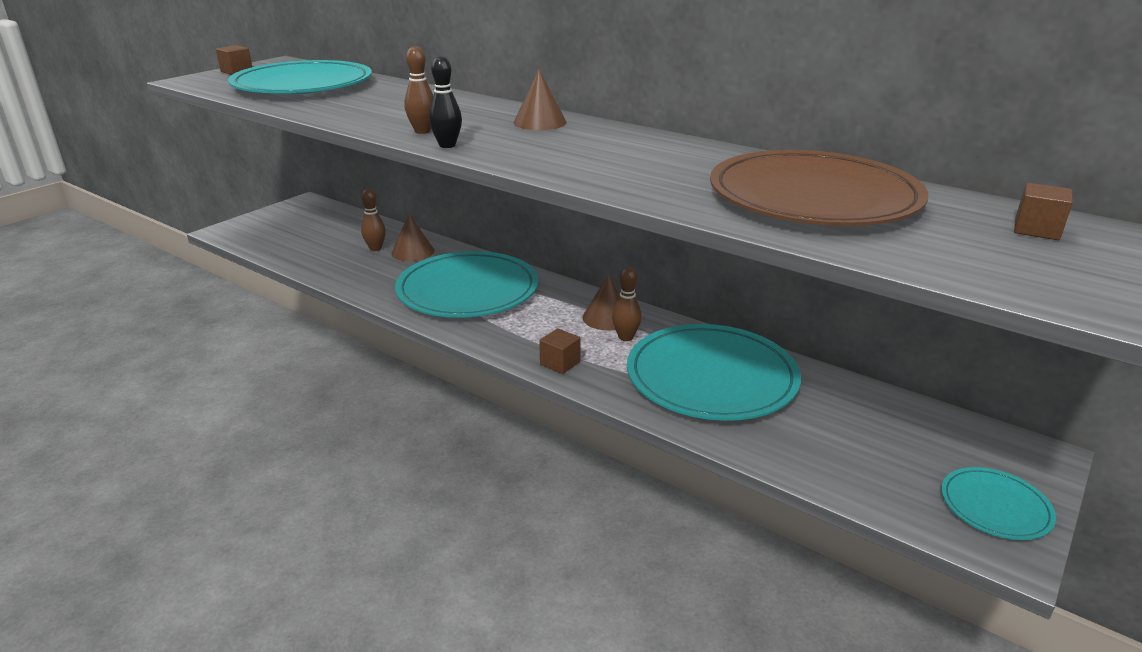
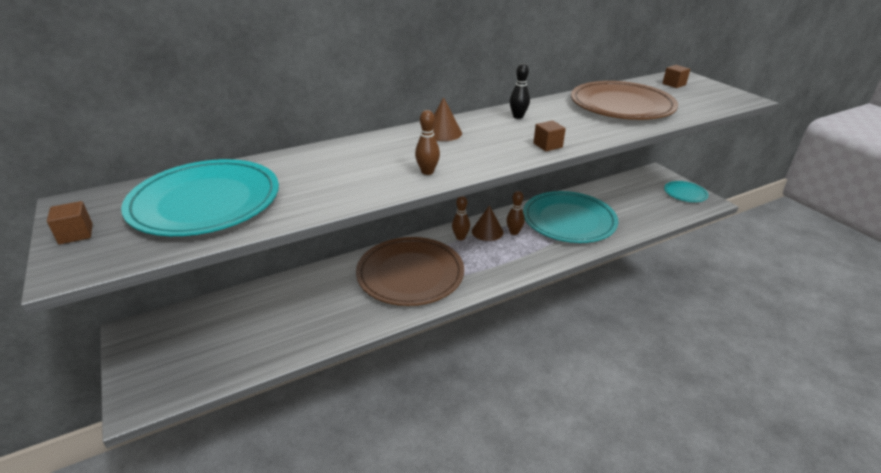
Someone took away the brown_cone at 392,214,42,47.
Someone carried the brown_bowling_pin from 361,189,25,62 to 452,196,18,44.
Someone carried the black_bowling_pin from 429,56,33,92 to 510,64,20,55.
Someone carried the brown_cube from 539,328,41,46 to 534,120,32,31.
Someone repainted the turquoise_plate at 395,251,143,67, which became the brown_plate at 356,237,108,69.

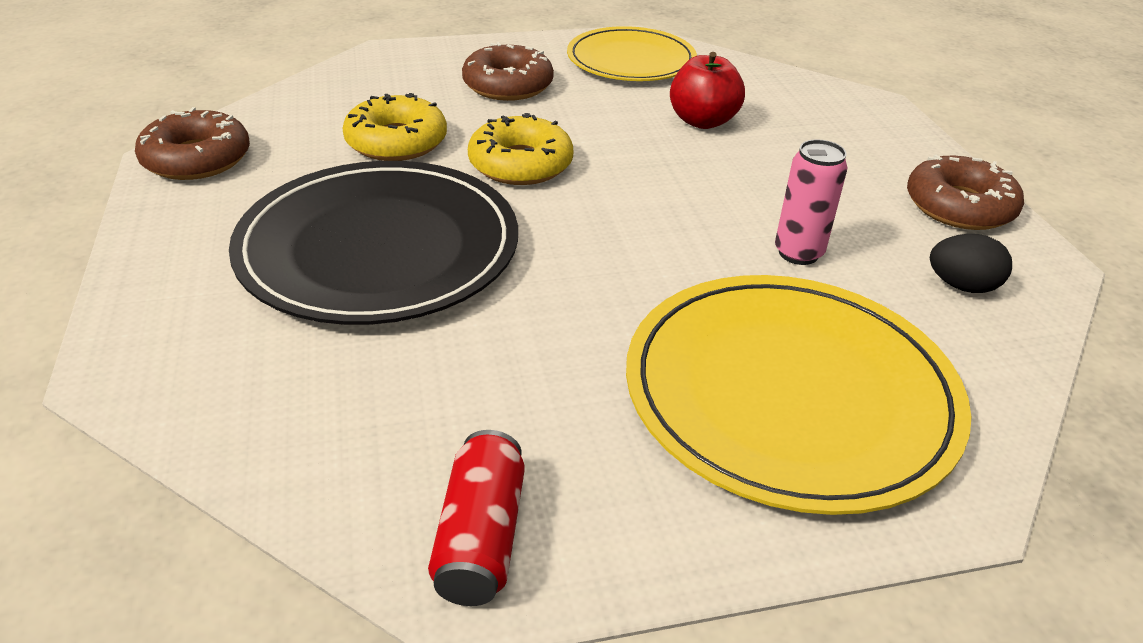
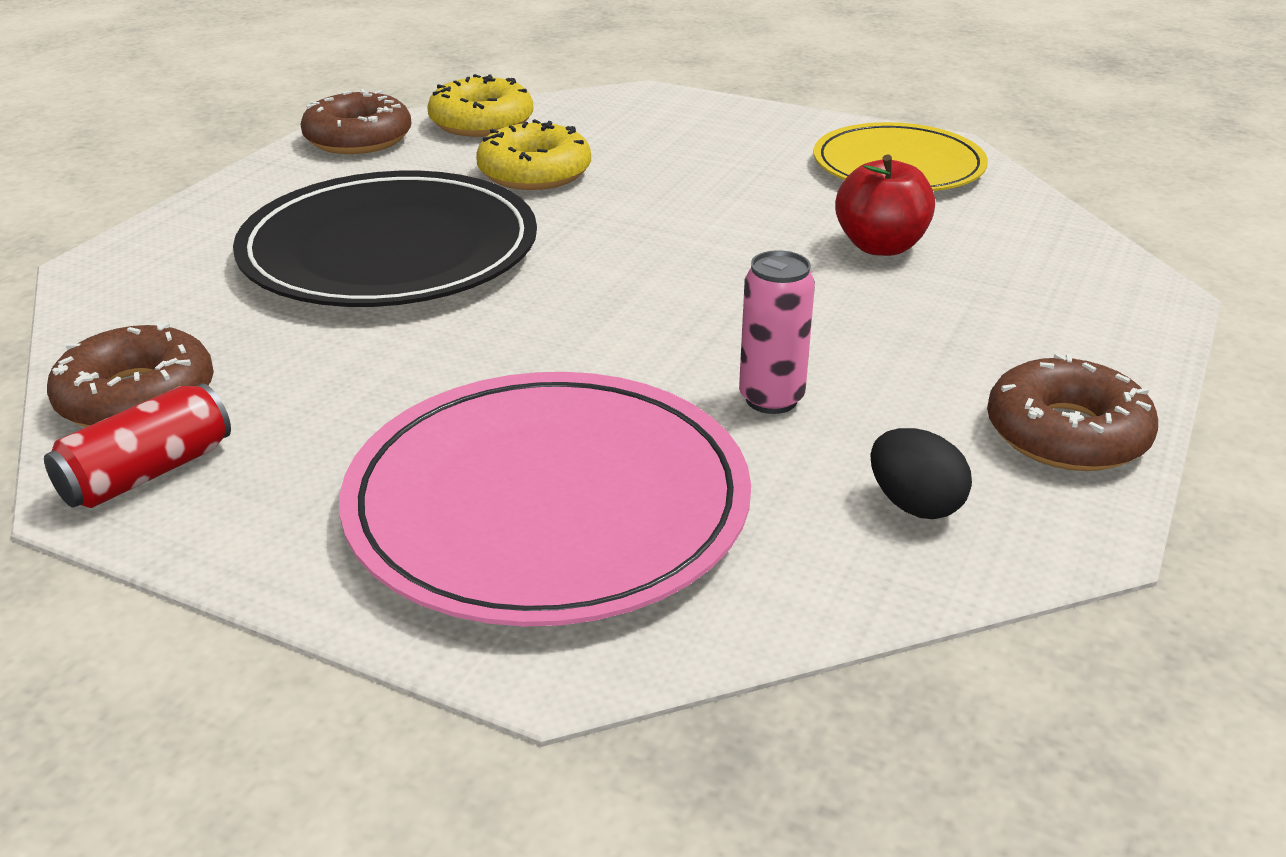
Someone carried the brown_donut from 462,42,92,59 to 47,321,167,106.
Someone carried the yellow_donut from 468,113,105,72 to 427,74,106,63.
Someone repainted the yellow_plate at 626,275,345,240, which became the pink_plate at 340,372,411,254.

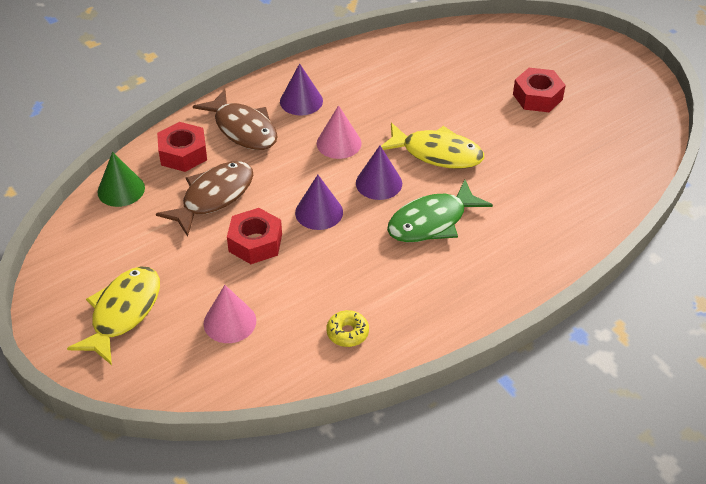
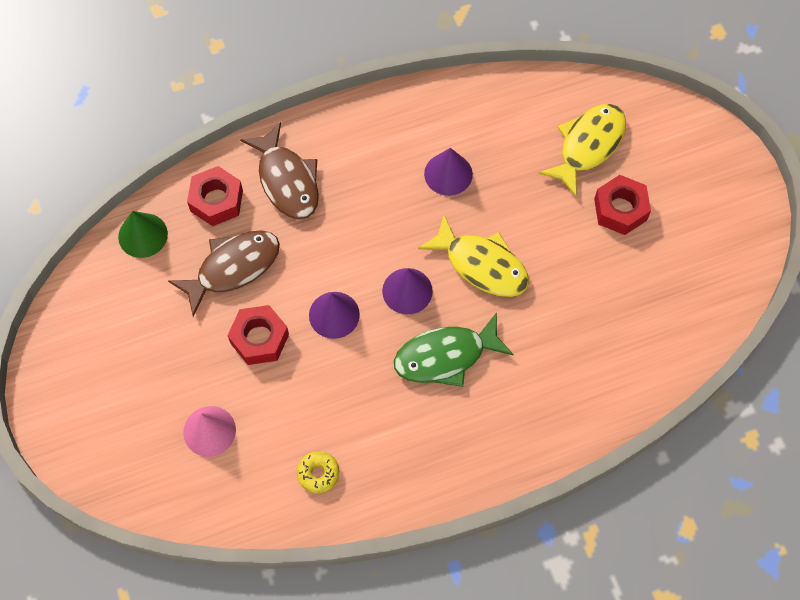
Someone took away the pink_cone at 317,105,45,54.
Someone carried the yellow_fish from 67,266,93,99 to 538,104,88,93.
Someone carried the purple_cone from 280,63,43,52 to 424,148,49,48.

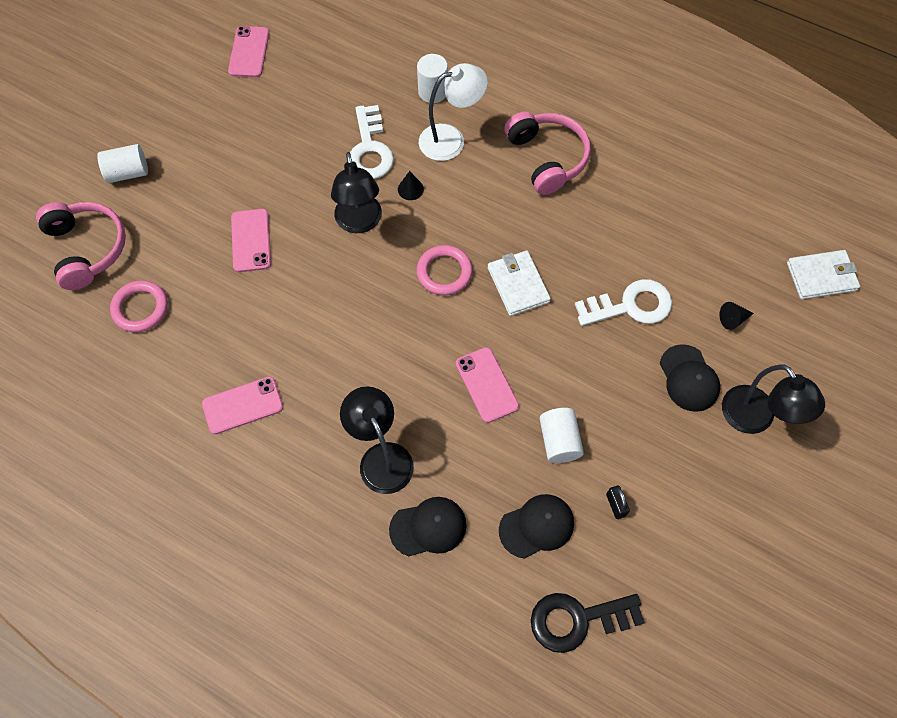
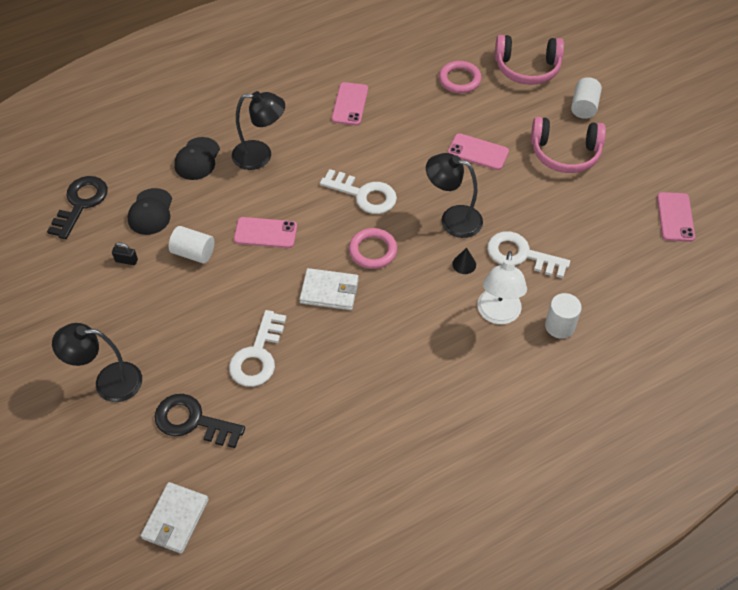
Someone took away the black_cap at 660,344,60,68.
Someone put down the white_key at 320,169,77,45.
Someone carried the pink_headphones from 504,111,87,84 to 531,117,75,56.
Someone swapped the black_cone at 719,302,35,28 for the black_key at 154,394,91,54.
Someone rotated the pink_phone at 228,26,41,51 by 60 degrees clockwise.

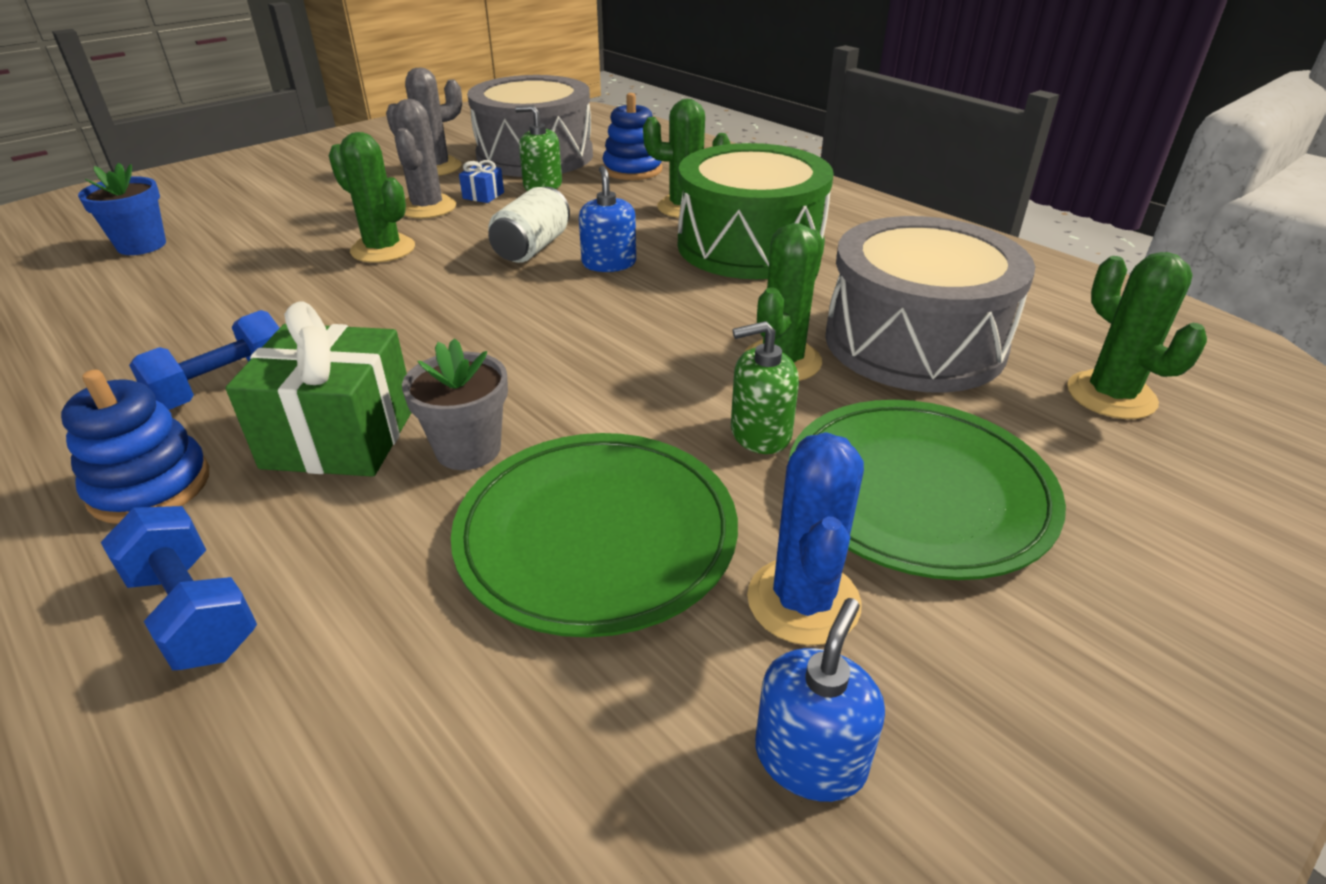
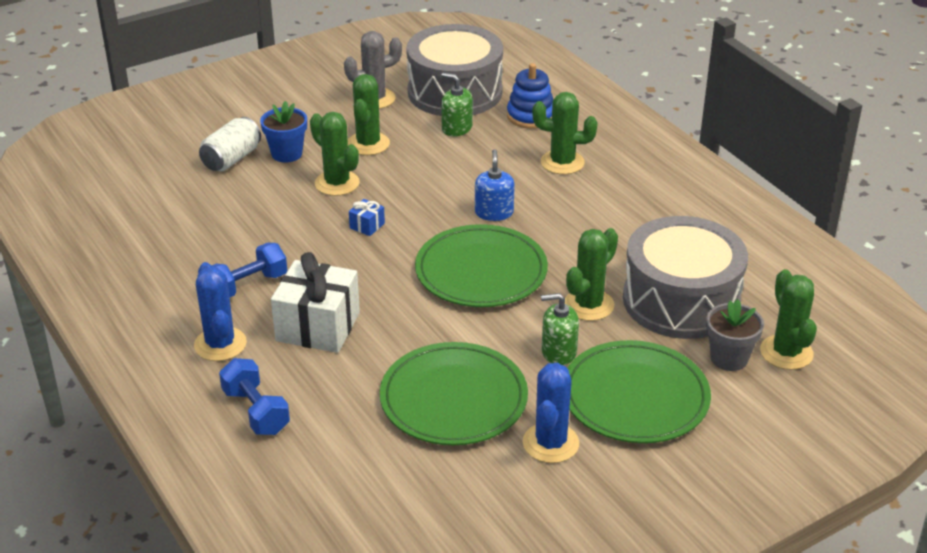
Someone took away the green_drum at 678,143,156,136.
Someone took away the blue_soap_dispenser at 755,598,130,204.
Someone put down the green_plate at 415,224,133,83.
Someone carried the blue_flower_pot from 78,163,88,92 to 260,101,47,61.
Someone carried the grey_flower_pot from 402,338,106,132 to 706,299,58,72.
Someone carried the blue_gift from 459,160,45,43 to 349,199,36,37.
Someone carried the white_can from 488,187,82,76 to 199,117,62,54.
Someone swapped the blue_stacking_toy at 61,370,148,154 for the blue_cactus at 194,262,53,99.
Someone repainted the green_gift at 226,302,185,175, which became the white_gift at 271,252,89,101.
Someone repainted the grey_cactus at 392,99,64,120, which became the green_cactus at 348,74,42,81.

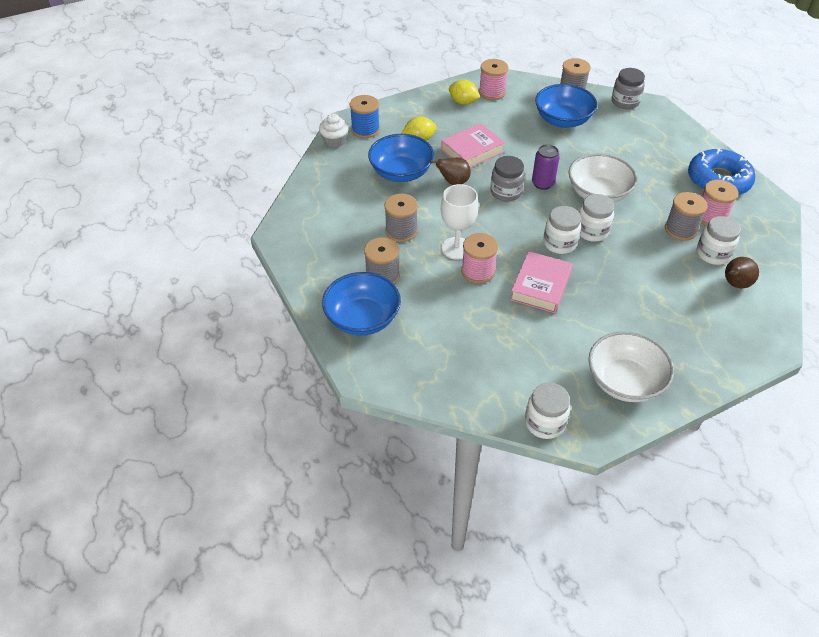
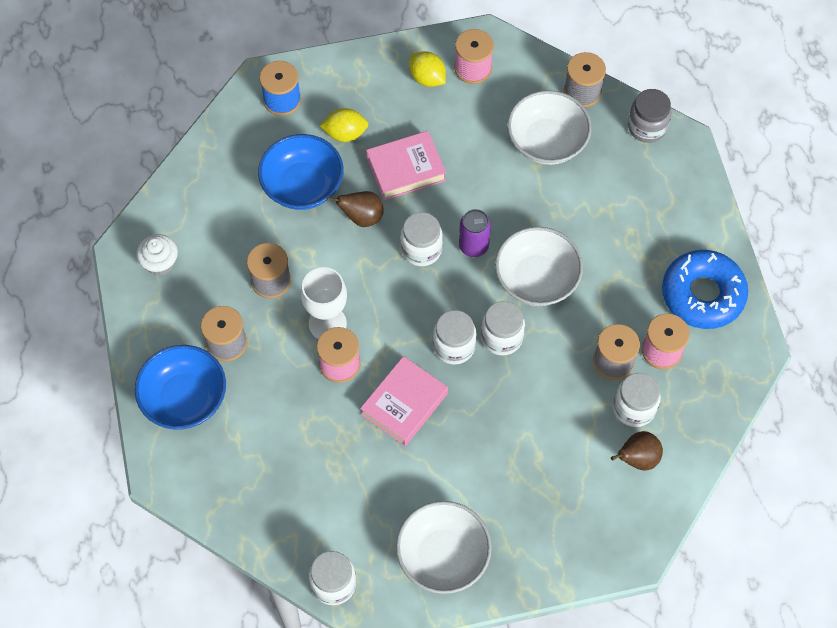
Someone carried the white_cupcake from 319,113,30,35 to 136,234,42,42.
Someone repainted the grey_jar at 490,156,35,46, which became the white_jar at 400,212,43,54.
Someone repainted the blue_bowl at 535,84,62,44, which became the white_bowl at 507,90,85,75.

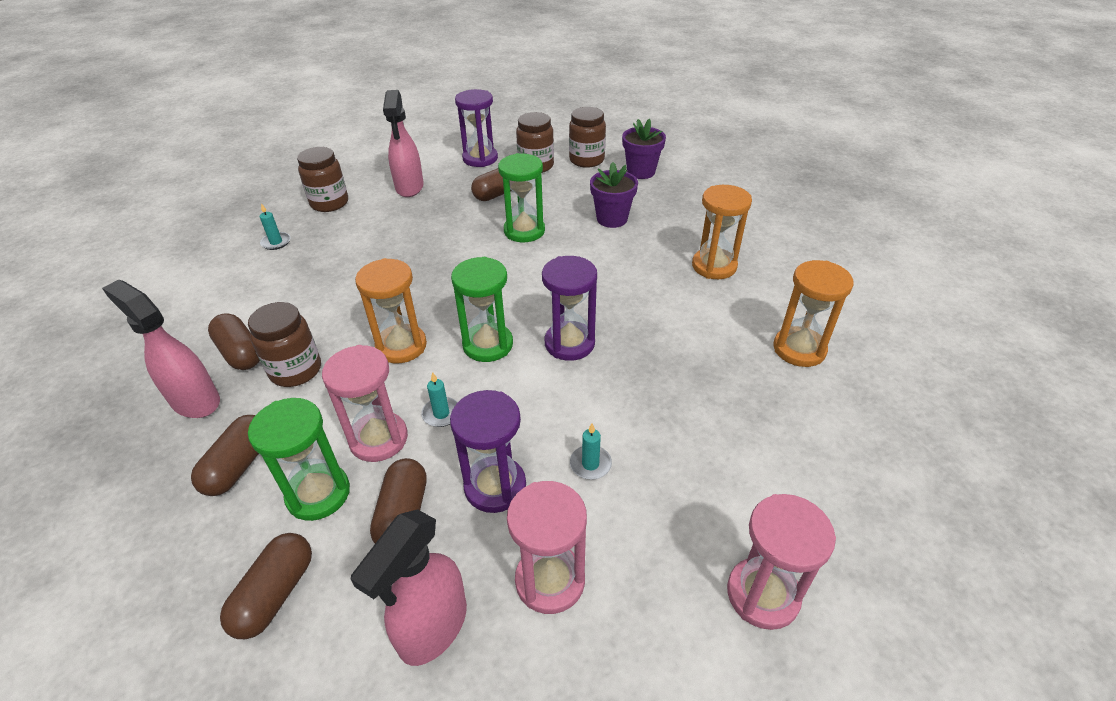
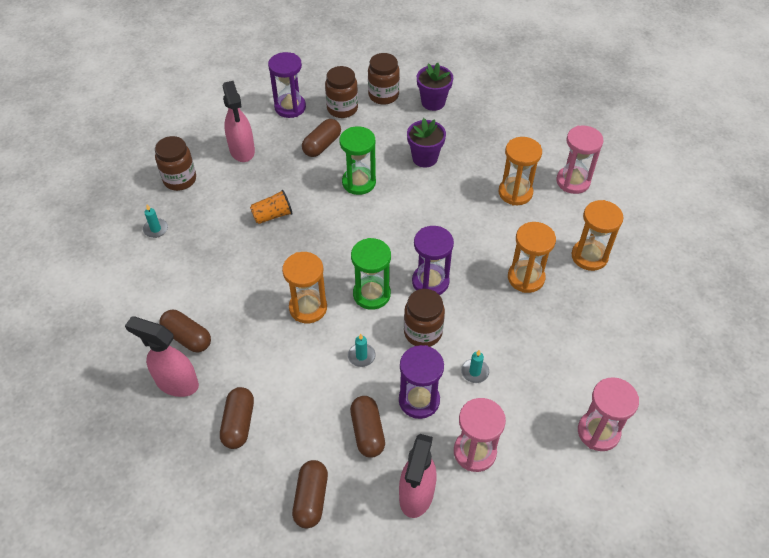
Someone took away the green_hourglass at 248,398,102,123.
Someone put down the orange_cup at 250,190,43,34.
Someone put down the orange_hourglass at 508,222,48,71.
Someone carried the brown_jar from 248,302,73,85 to 404,289,41,58.
Someone carried the pink_hourglass from 322,345,86,117 to 556,126,48,68.

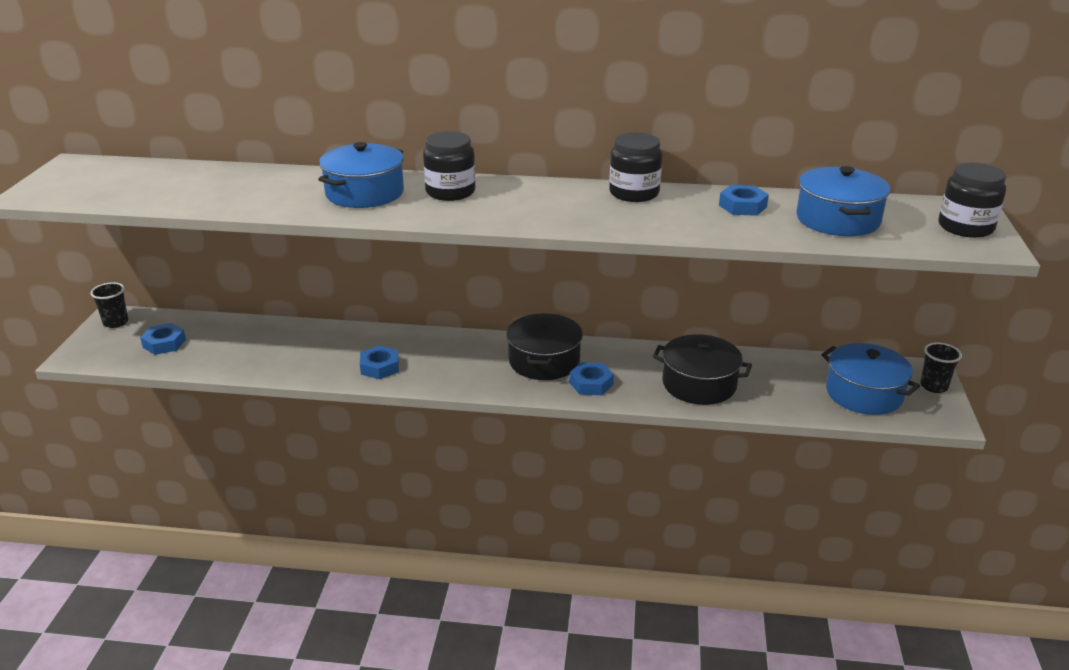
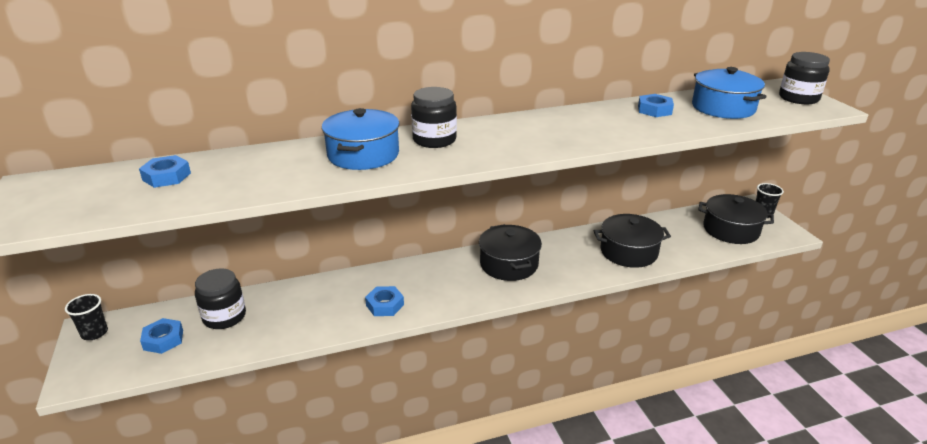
Someone carried the blue_nut from 569,362,45,33 to 139,155,52,33.
Someone carried the black_jar from 609,133,53,69 to 195,268,51,61.
Someone repainted the blue_pot at 821,343,99,72, which became the black_pot at 698,194,76,50.

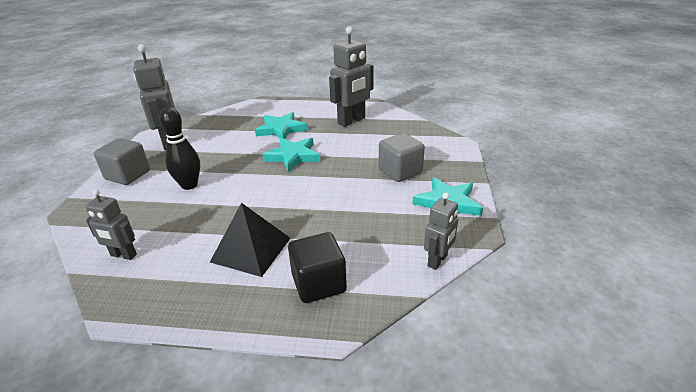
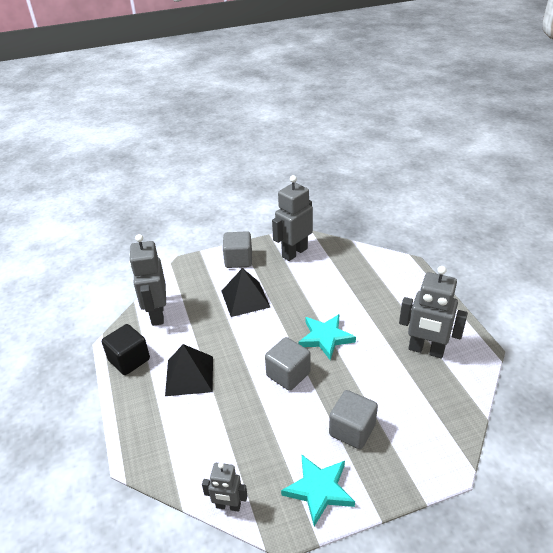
Someone took away the turquoise_star at 255,112,52,27.
Someone put down the grey_cube at 265,337,45,54.
Someone carried the black_cube from 288,232,59,71 to 102,324,48,51.
Someone swapped the black_bowling_pin at 159,107,41,83 for the black_pyramid at 221,268,49,49.
Someone scaled the grey_robot at 85,189,52,71 by 1.77.

